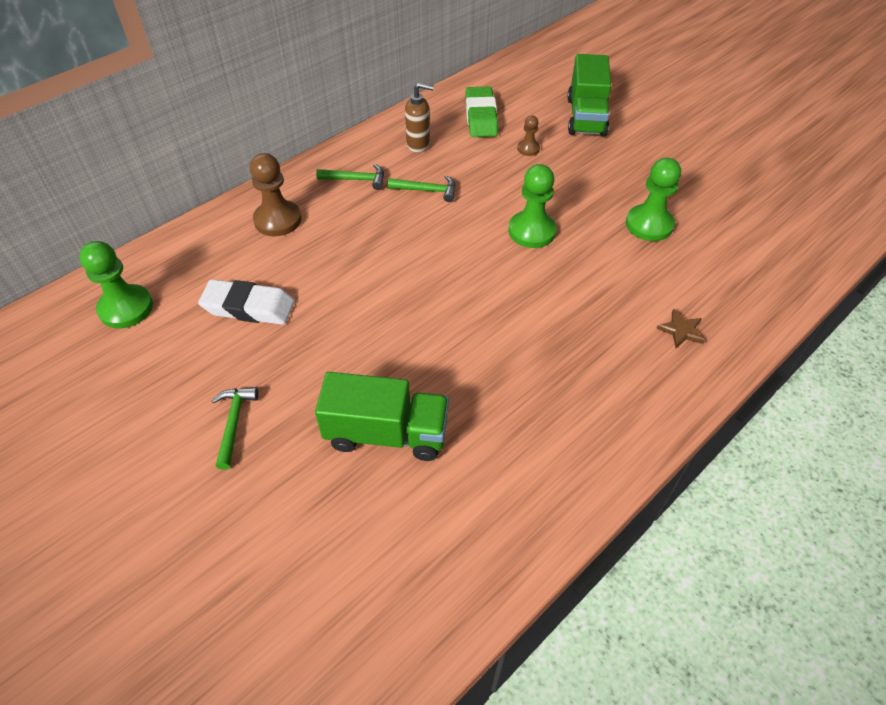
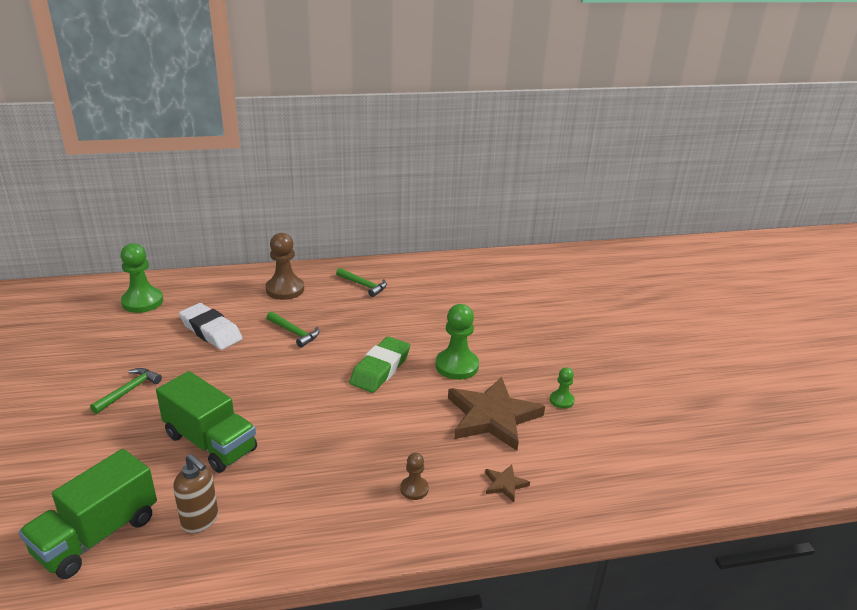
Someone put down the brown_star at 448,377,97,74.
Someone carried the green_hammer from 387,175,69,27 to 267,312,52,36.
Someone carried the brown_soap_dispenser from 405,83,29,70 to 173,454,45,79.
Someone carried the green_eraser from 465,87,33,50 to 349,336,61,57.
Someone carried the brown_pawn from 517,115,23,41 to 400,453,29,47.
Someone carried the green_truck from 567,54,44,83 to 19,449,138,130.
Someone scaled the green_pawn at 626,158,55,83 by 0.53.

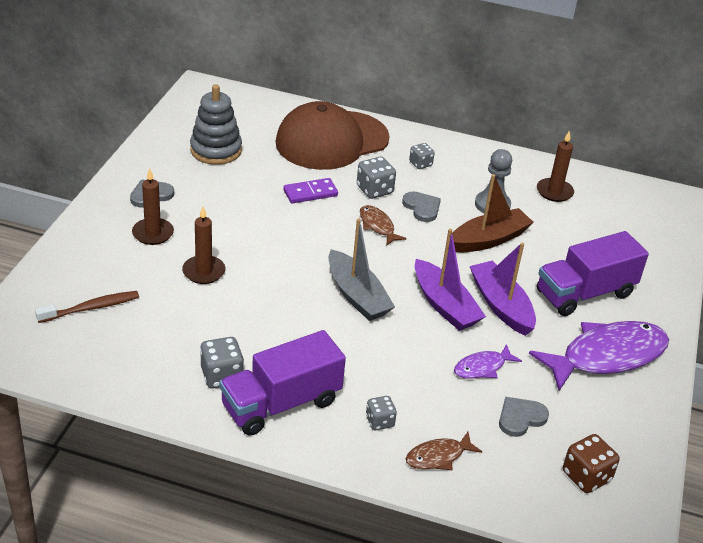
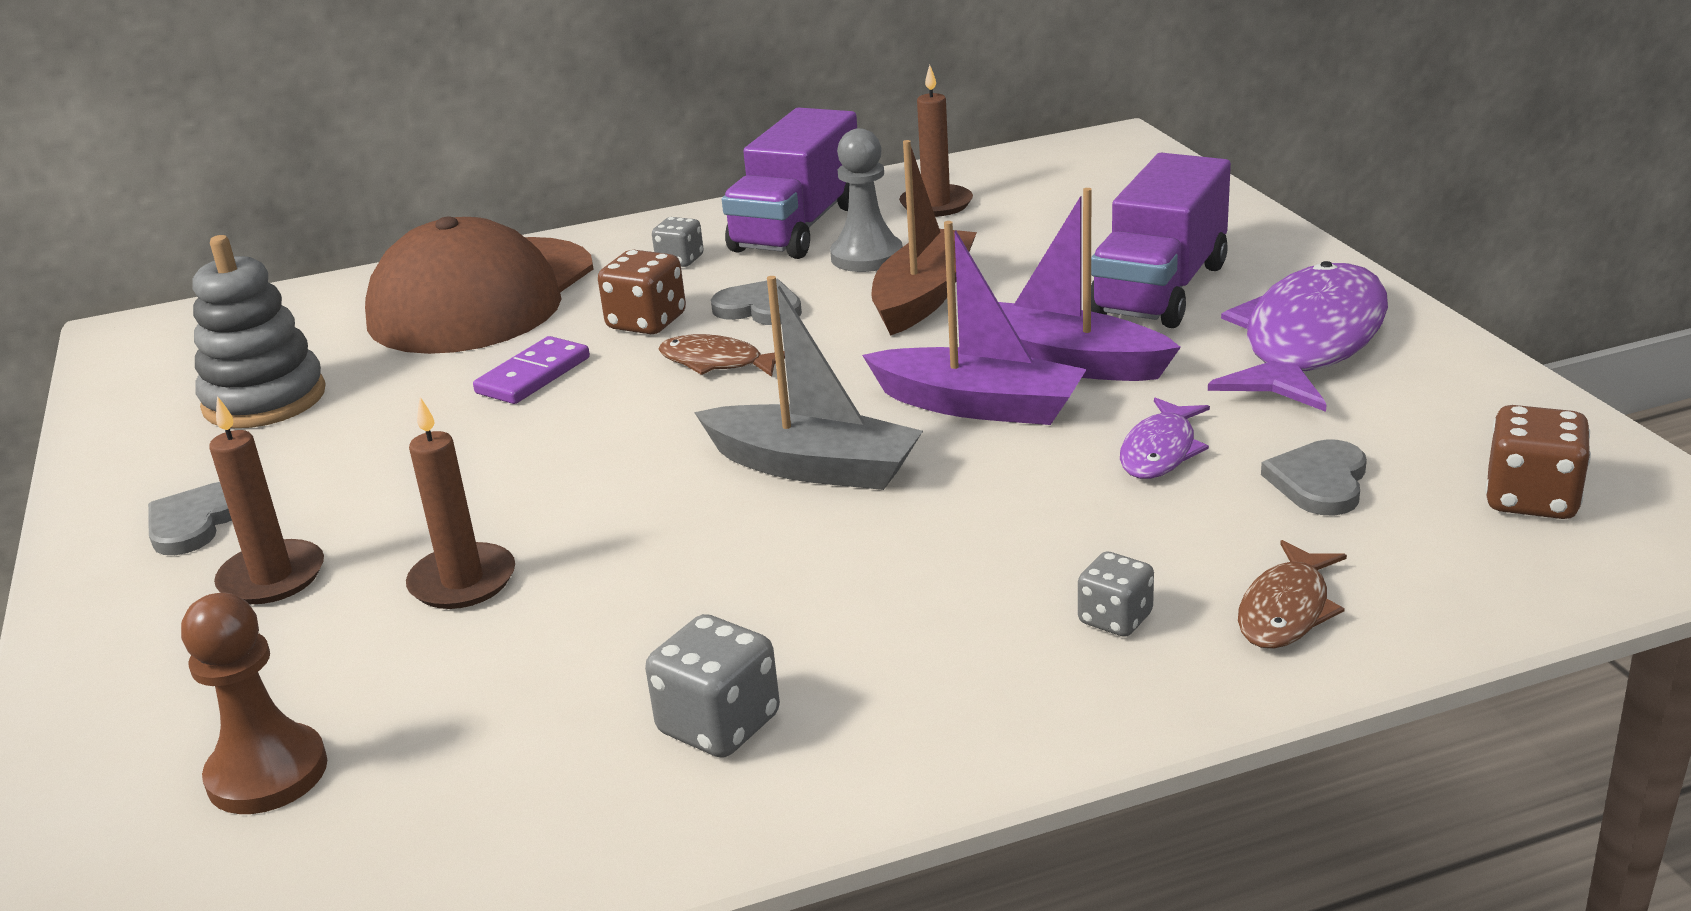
Someone carried the purple_truck from 220,330,126,106 to 722,108,135,151.
Someone swapped the brown_toothbrush at 35,291,104,32 for the brown_pawn at 181,593,146,221.
Someone repainted the grey_dice at 357,157,39,42, which became the brown_dice at 598,250,88,84.

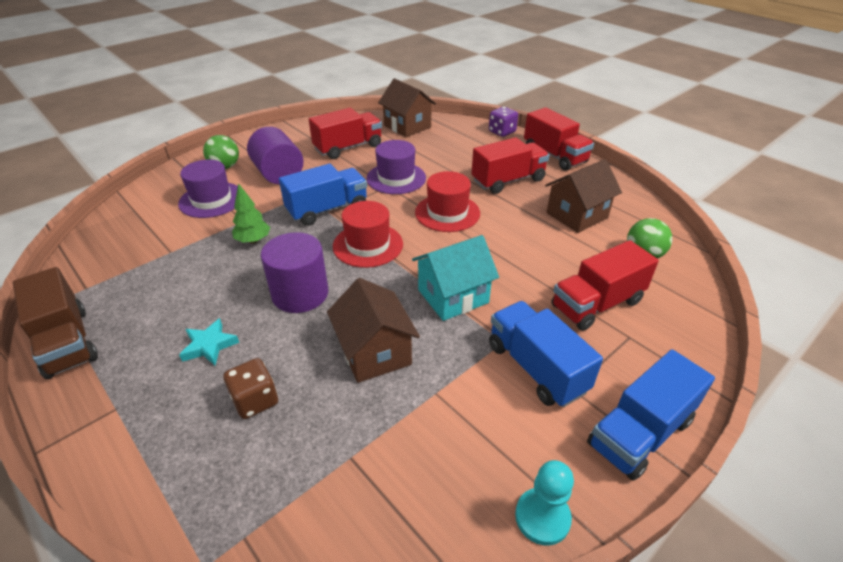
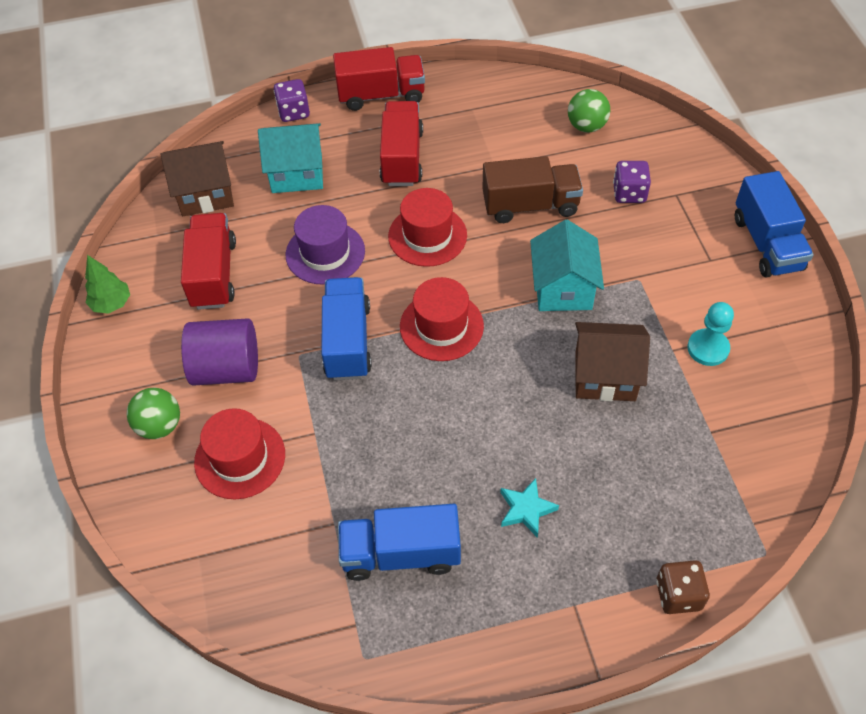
Someone took away the purple_cylinder at 261,232,67,81.
Someone took away the brown_house at 545,159,77,74.
Someone put down the turquoise_house at 258,123,65,70.
Someone carried the brown_truck from 13,267,85,112 to 482,156,101,67.
Someone carried the brown_dice from 223,358,55,61 to 656,560,54,54.
Someone carried the green_tree from 232,183,39,61 to 85,255,45,59.
Someone carried the blue_truck from 489,301,114,106 to 338,504,123,77.
Someone carried the turquoise_pawn from 515,460,59,86 to 687,302,47,64.
Someone swapped the red_truck at 552,240,107,91 for the purple_dice at 613,161,38,42.
Someone repainted the purple_hat at 178,160,60,58, which became the red_hat at 194,408,91,91.

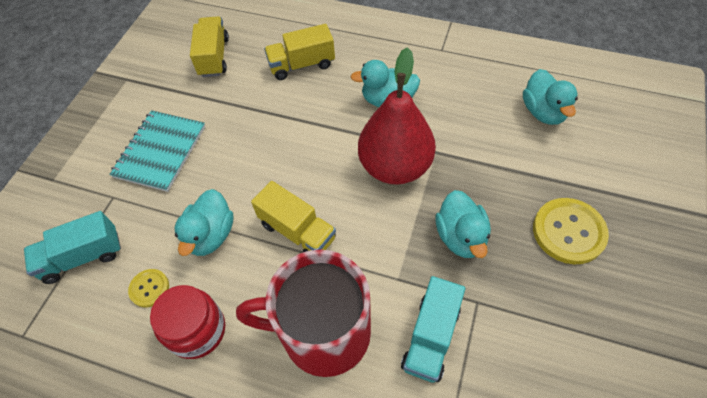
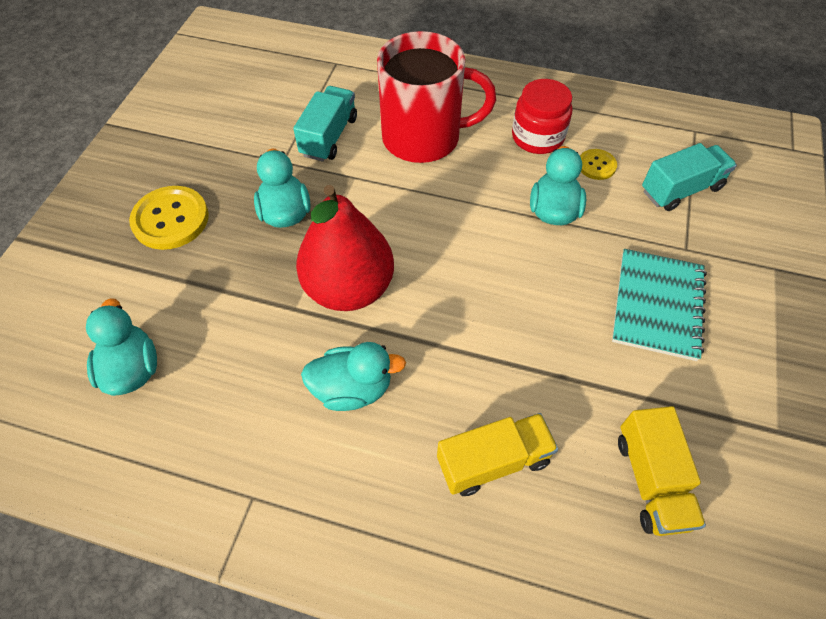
Someone took away the yellow_truck at 251,181,85,71.

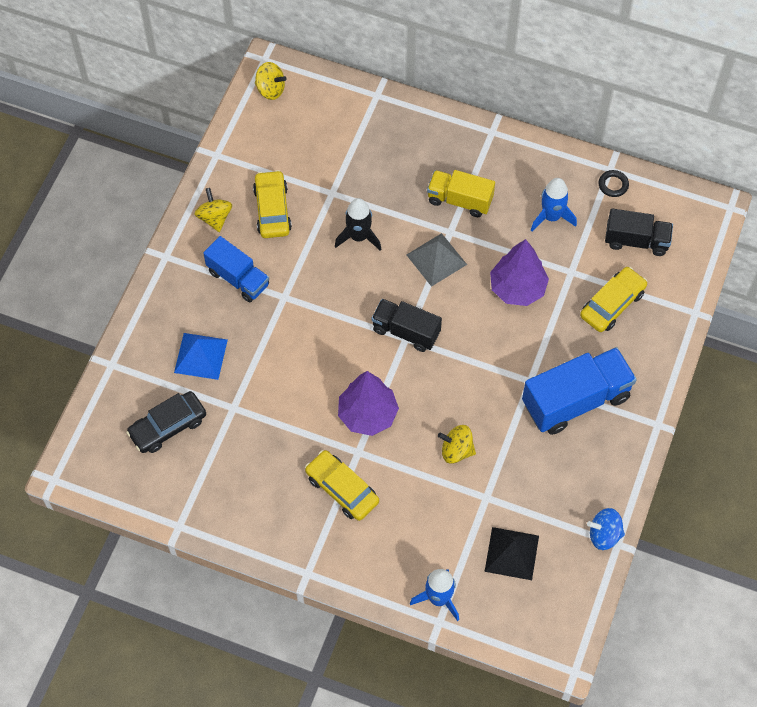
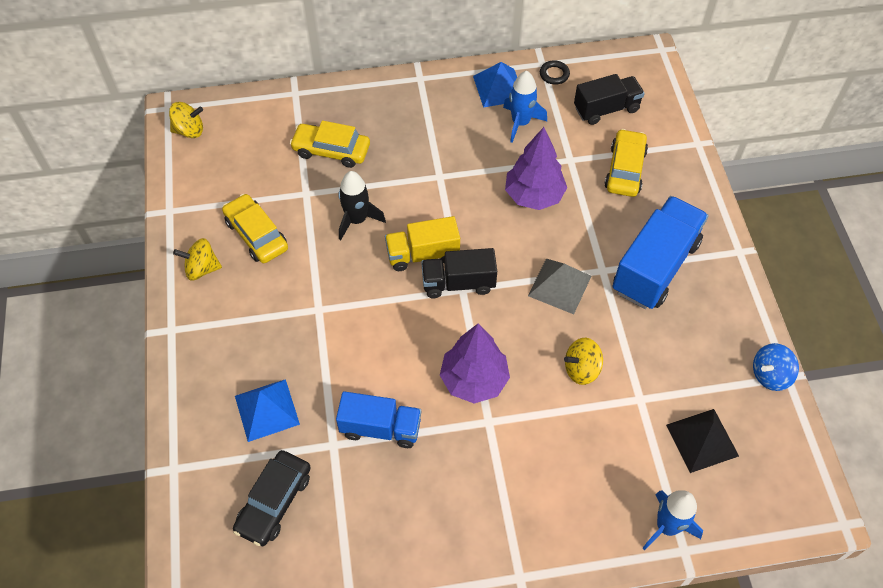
Someone put down the blue_pyramid at 473,62,44,46.
Someone carried the blue_truck from 204,236,65,67 to 336,391,85,57.
Someone carried the yellow_car from 305,450,74,71 to 290,121,80,47.
Someone carried the grey_pyramid from 407,233,60,54 to 528,259,64,55.
Someone carried the yellow_truck from 427,170,68,47 to 385,216,75,55.
Someone rotated the yellow_spinning_top at 194,188,38,44 by 45 degrees counterclockwise.

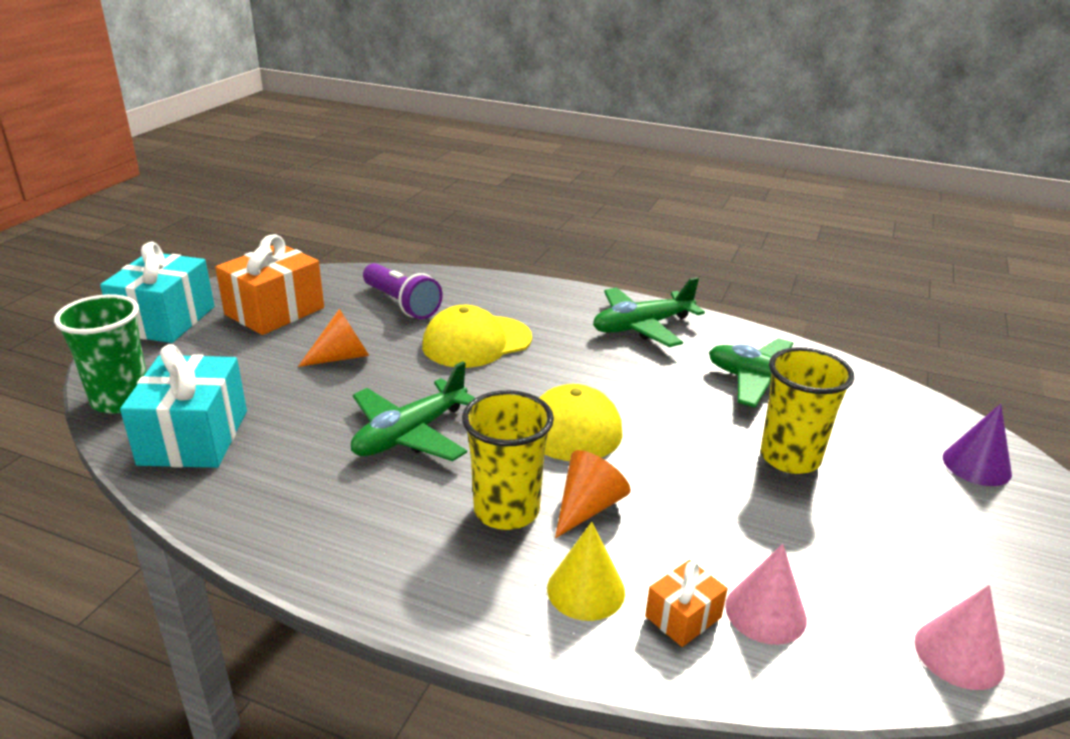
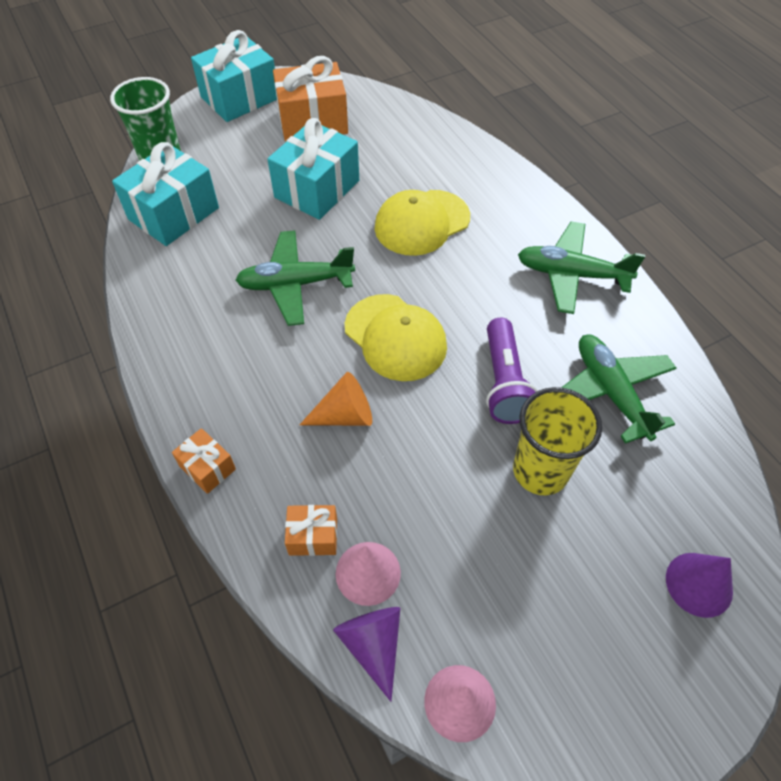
Someone took away the yellow_cup at 462,390,92,140.
Someone took away the yellow_cone at 547,522,78,99.
Someone put down the orange_gift at 172,428,64,66.
Someone put down the purple_cone at 333,607,68,95.
Someone carried the purple_flashlight from 363,263,80,56 to 486,318,52,106.
Someone swapped the orange_cone at 298,309,71,58 for the turquoise_gift at 267,118,92,102.
Someone rotated the yellow_cap at 422,305,110,63 by 45 degrees counterclockwise.

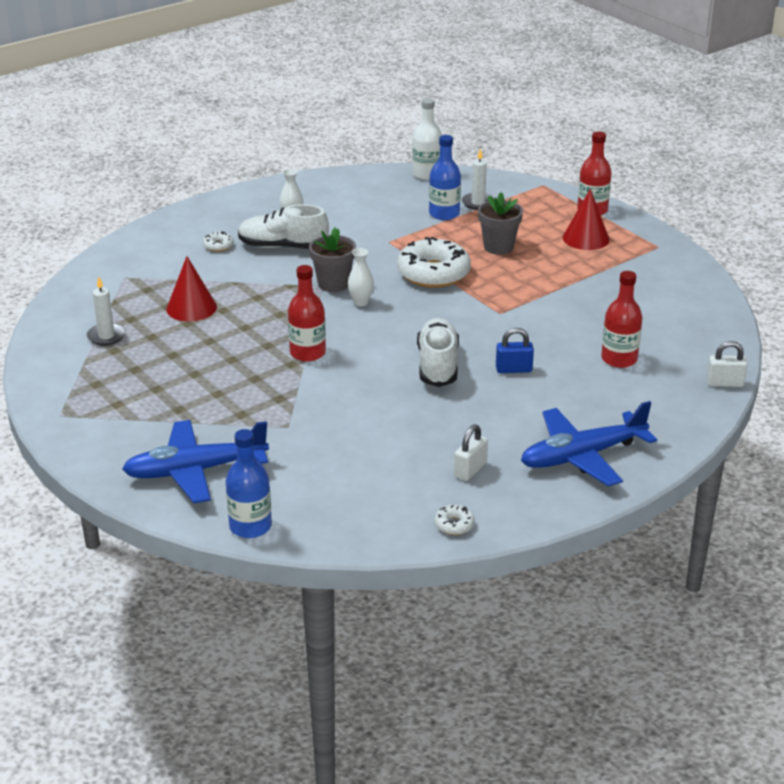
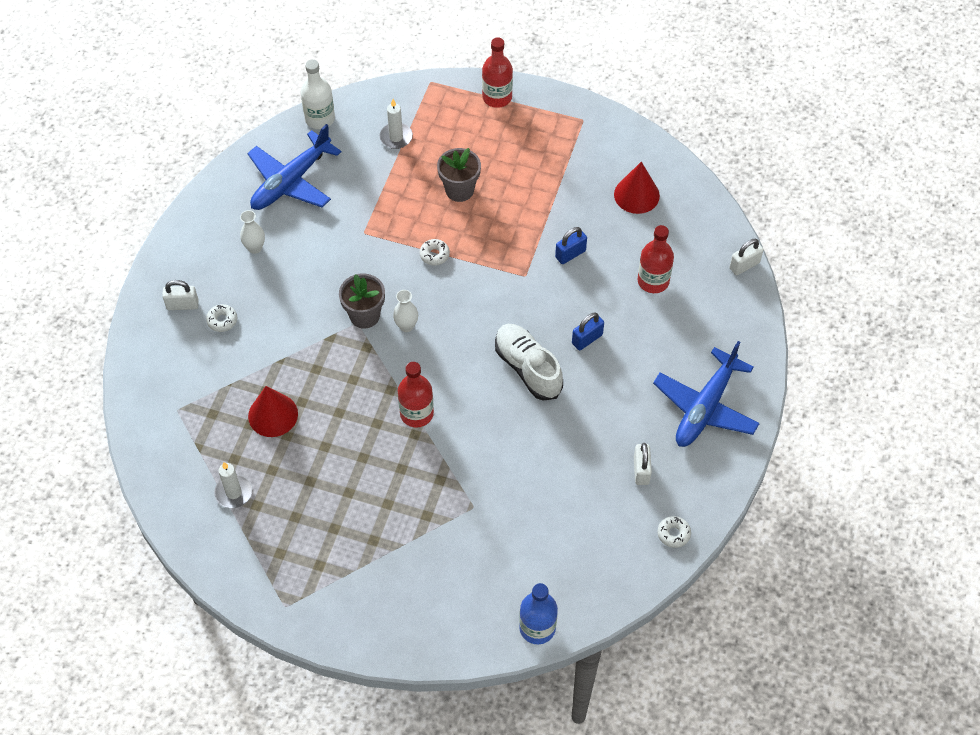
Someone took away the white_shoe at 238,204,91,45.
Someone took away the blue_bottle at 429,135,32,85.
Someone put down the white_padlock at 162,280,37,30.
Someone put down the blue_padlock at 555,227,32,37.
Someone carried the blue_plane from 122,420,147,83 to 247,124,95,86.
Someone carried the red_cone from 563,189,46,61 to 614,162,46,52.
Someone scaled the white_donut at 397,237,74,51 by 0.42.

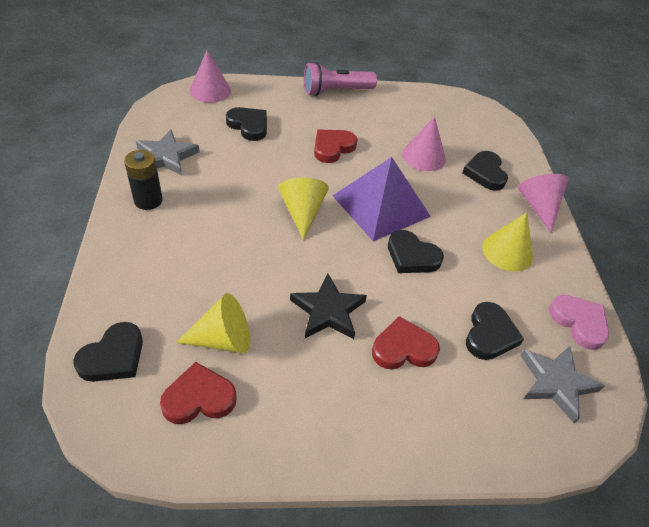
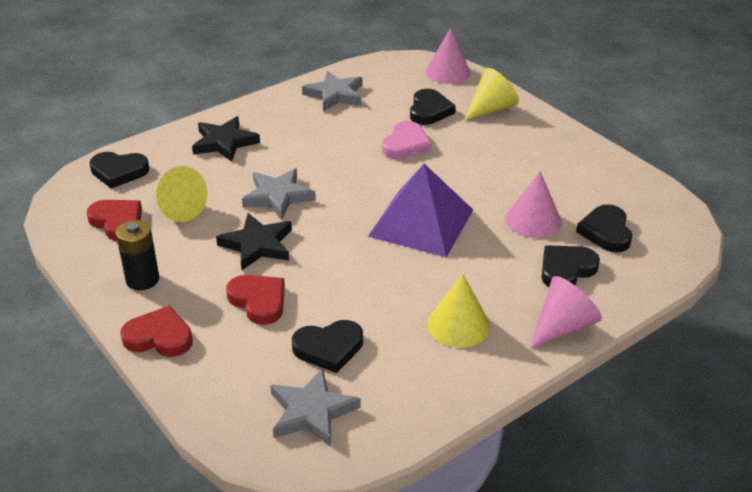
Someone took away the pink_flashlight at 304,62,73,34.
Someone put down the black_star at 192,116,68,46.
Someone put down the grey_star at 242,168,74,52.
Someone carried the black_battery from 124,150,39,60 to 116,220,43,70.
Someone carried the yellow_cone from 278,178,51,62 to 464,68,55,53.
Someone carried the red_heart from 314,130,44,33 to 120,306,73,51.
Someone carried the black_heart from 388,230,56,43 to 576,204,56,48.
Someone carried the pink_heart from 549,295,60,55 to 382,121,50,38.

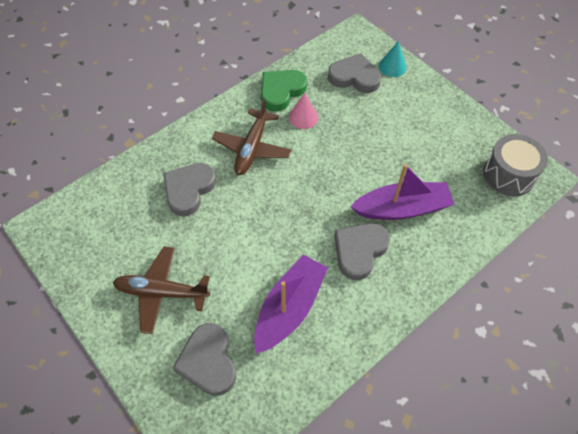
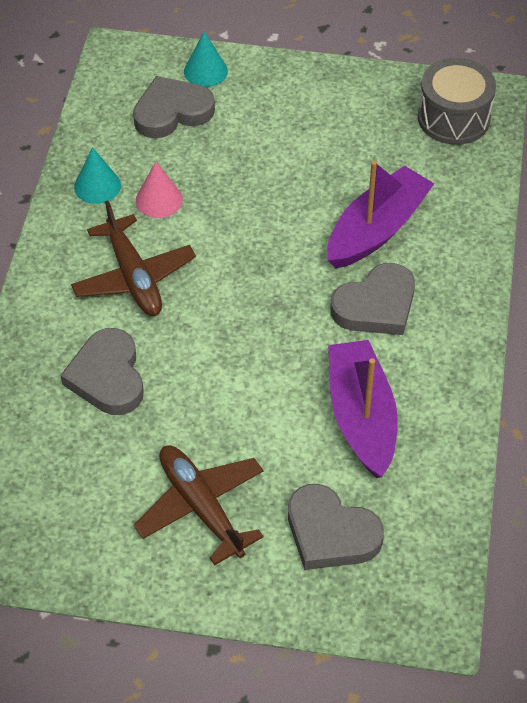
Someone swapped the green_heart at 261,70,46,42 for the turquoise_cone at 74,147,47,57.
Someone rotated the brown_plane at 113,247,97,87 by 90 degrees clockwise.
Someone rotated the grey_heart at 334,223,56,57 by 120 degrees counterclockwise.

